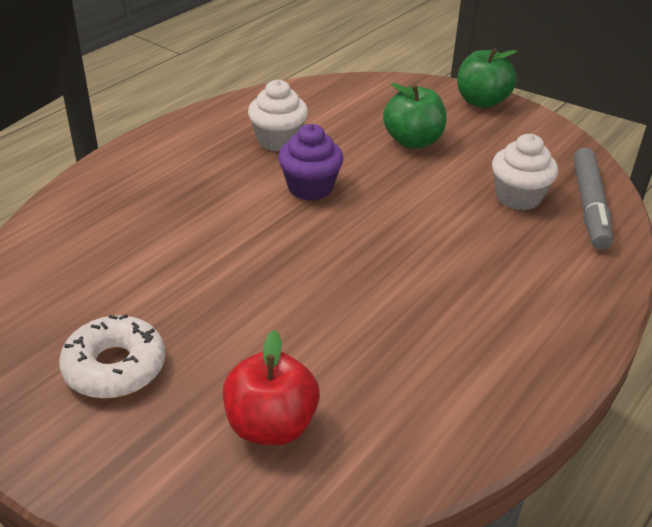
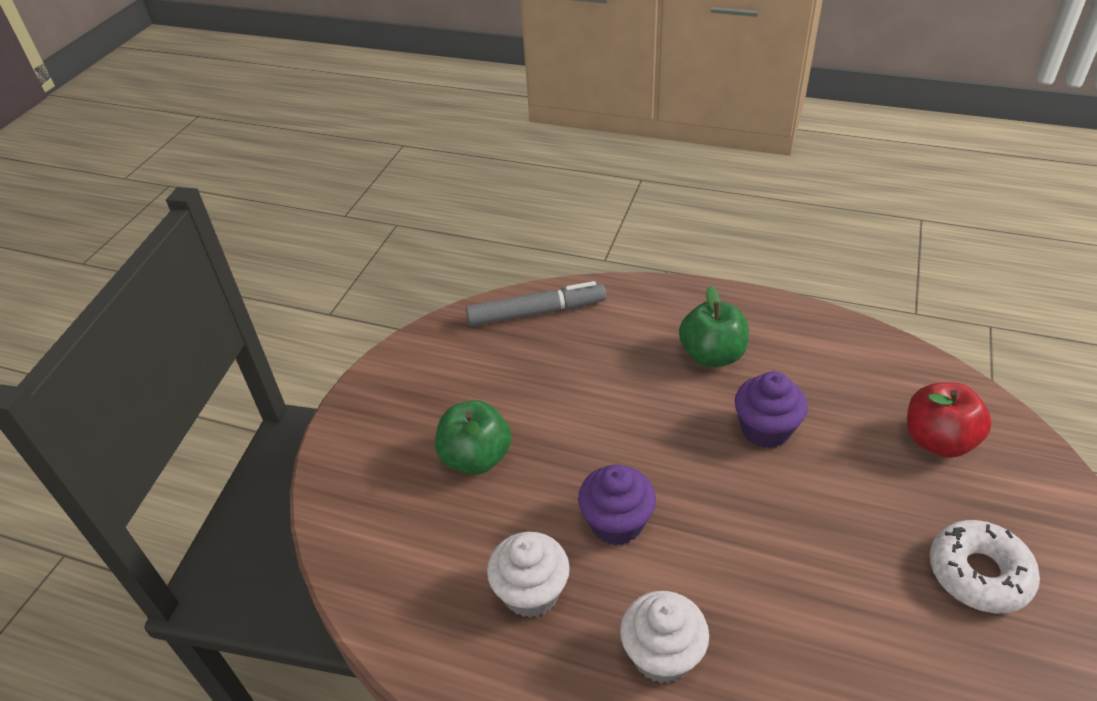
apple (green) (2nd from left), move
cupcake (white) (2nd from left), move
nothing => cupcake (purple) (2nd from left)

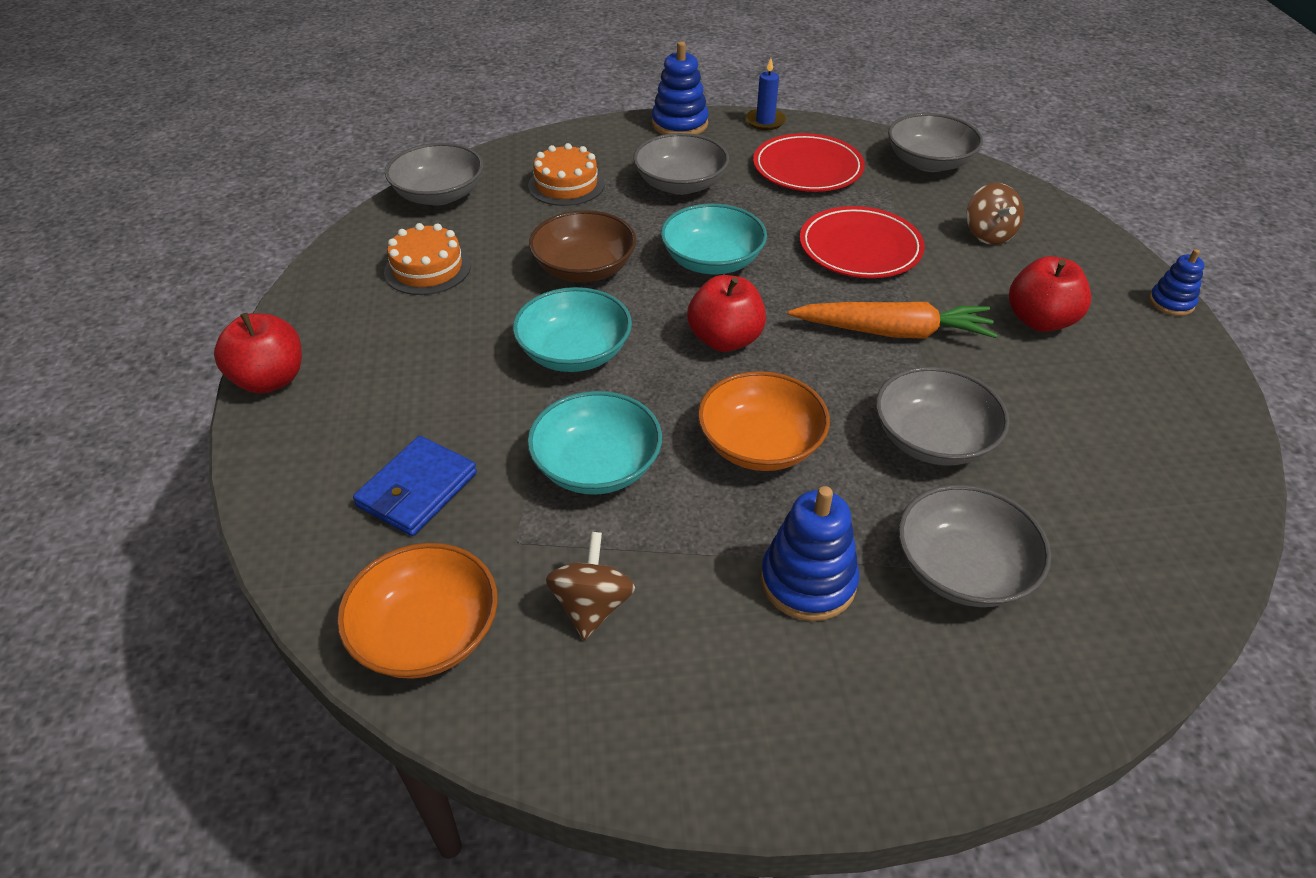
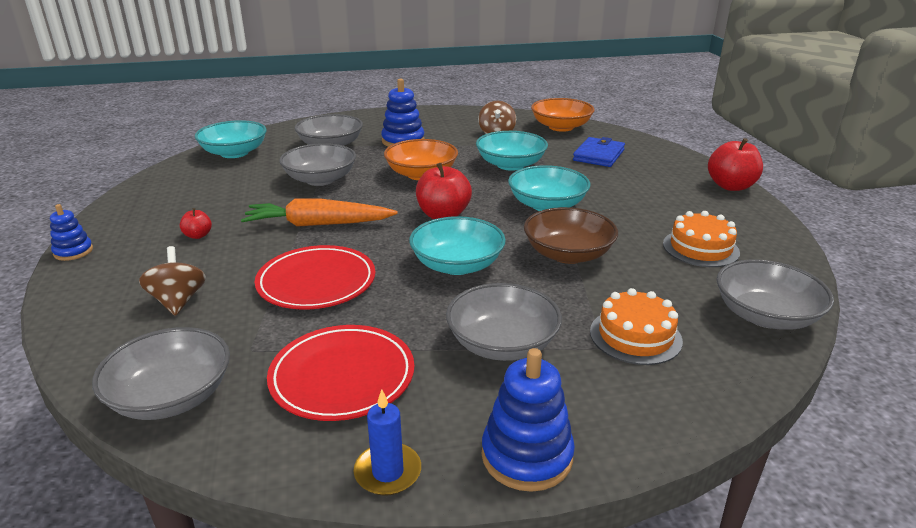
apple (red) (3rd from left in the first image) => apple (red) (1st from left), x0.51
nothing => bowl (turquoise) (1st from left)

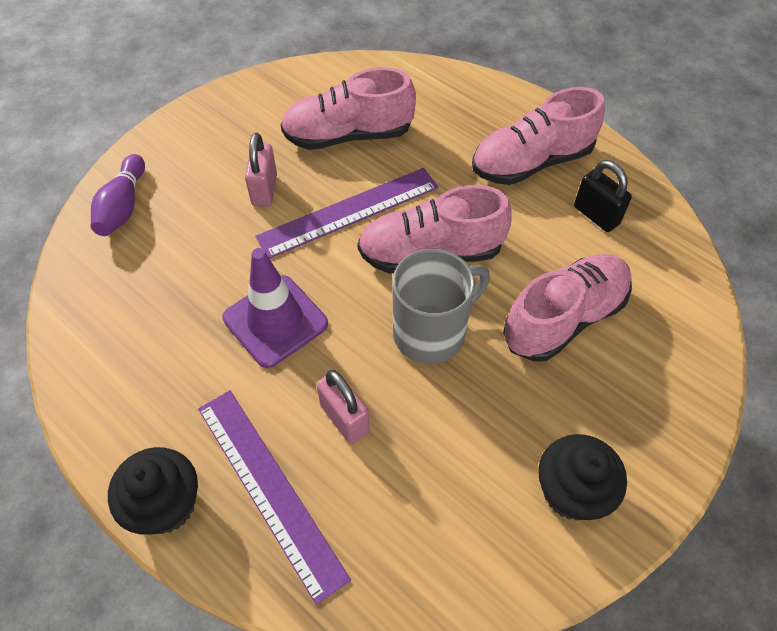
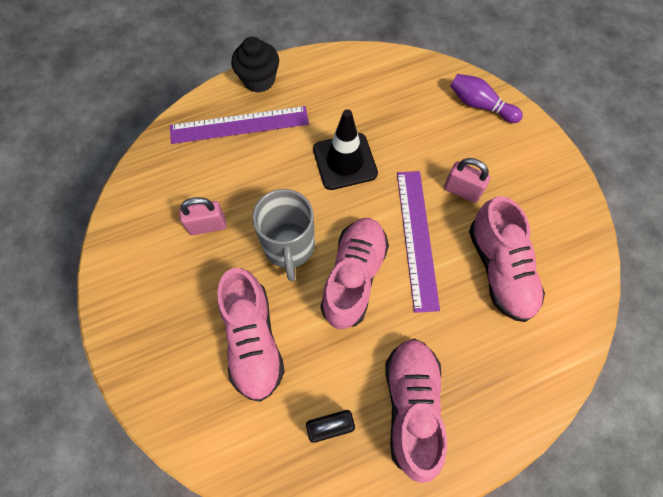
shoe (pink) (1st from left in the first image) => shoe (pink) (4th from left), 150 degrees clockwise
traffic cone (purple) => traffic cone (black)
padlock (pink) (2nd from left in the first image) => padlock (pink) (1st from left), move
cupcake (black) (2nd from left) => nothing

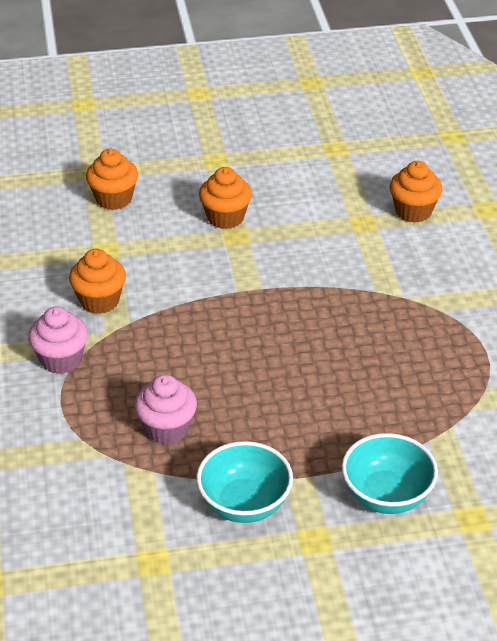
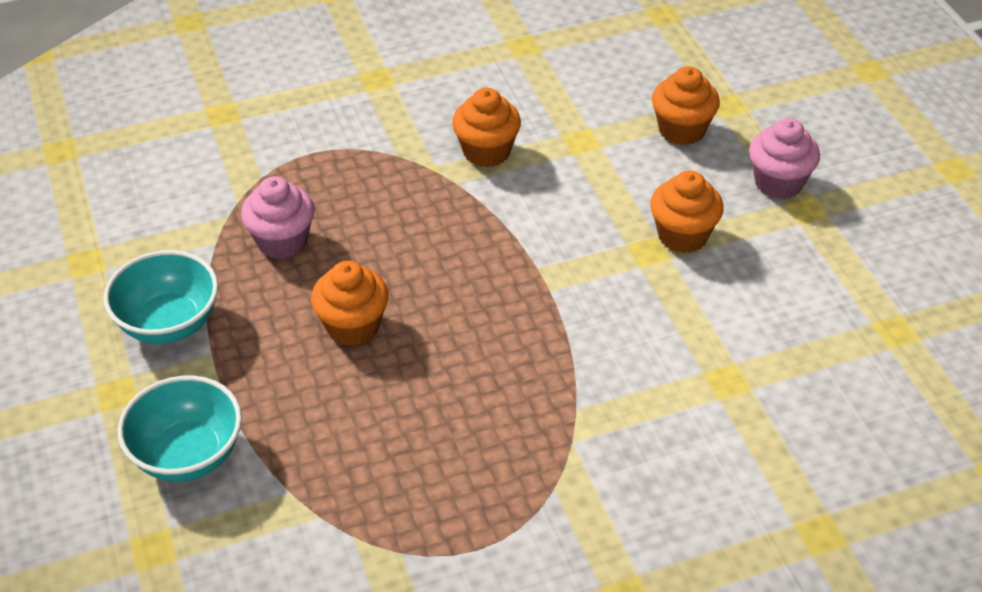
cupcake (orange) (4th from left in the first image) => cupcake (orange) (1st from left), move
cupcake (pink) (1st from left in the first image) => cupcake (pink) (2nd from left), move

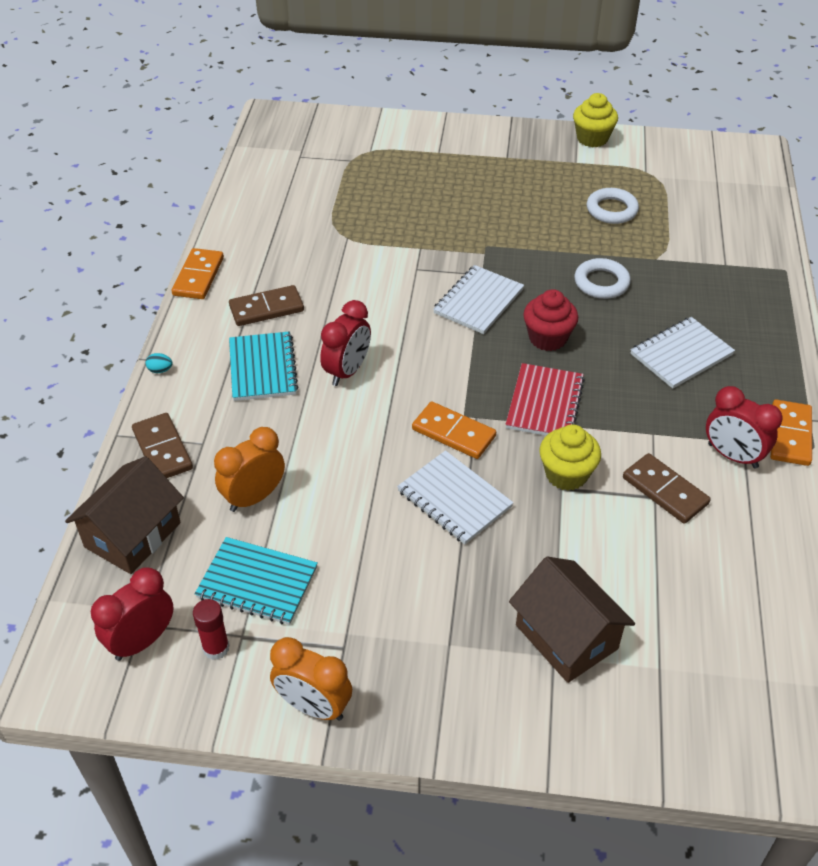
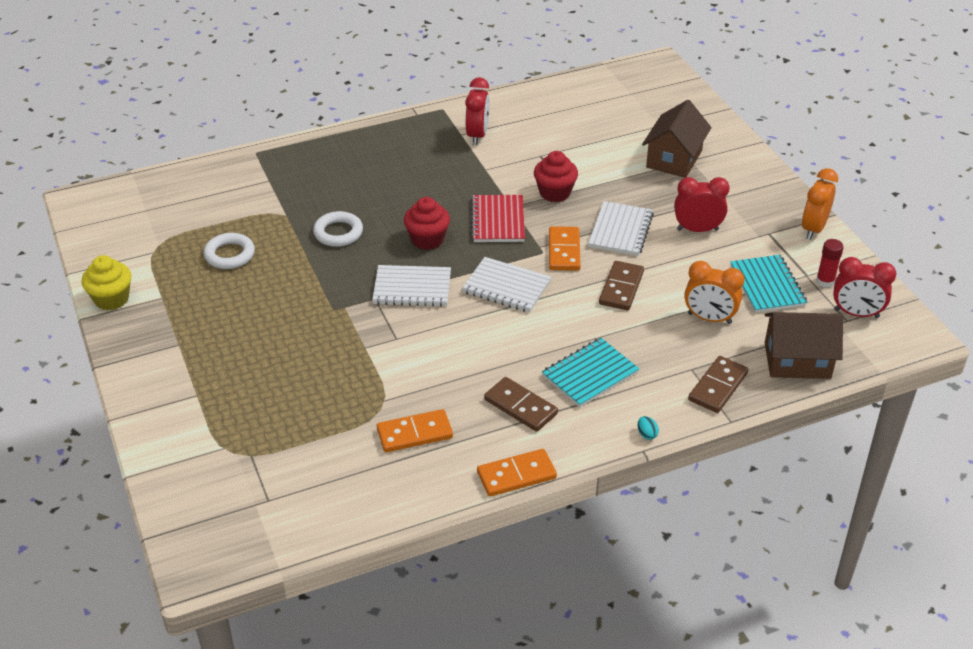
clock (red) (2nd from left), move
notebook (white) (3rd from left in the first image) => notebook (white) (2nd from left), move
notebook (red), 75 degrees counterclockwise
domino (orange) (3rd from left in the first image) => domino (orange) (1st from left), move
cupcake (yellow) (1st from left) => cupcake (red) (2nd from left)
domino (brown) (3rd from left in the first image) => domino (brown) (2nd from left), move
clock (orange) (2nd from left), 150 degrees counterclockwise

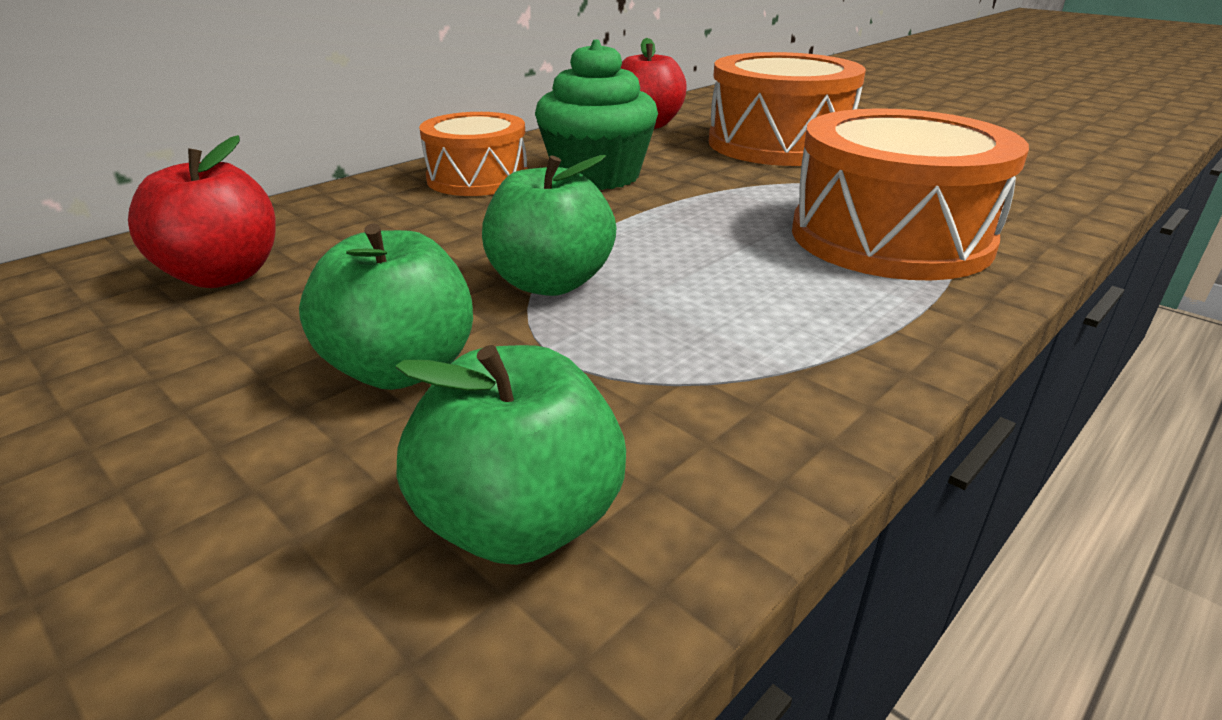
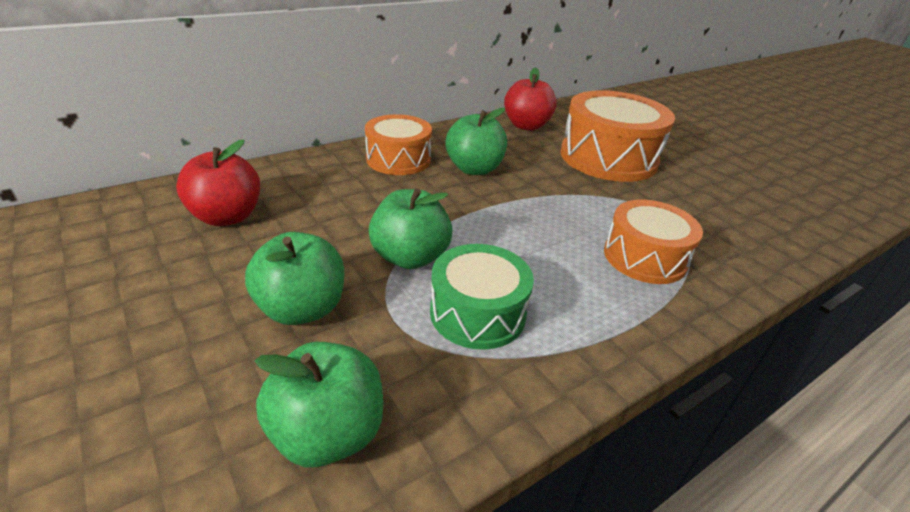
cupcake (green) => apple (green) (4th from left)
drum (orange) (3rd from left), x0.63
nothing => drum (green)

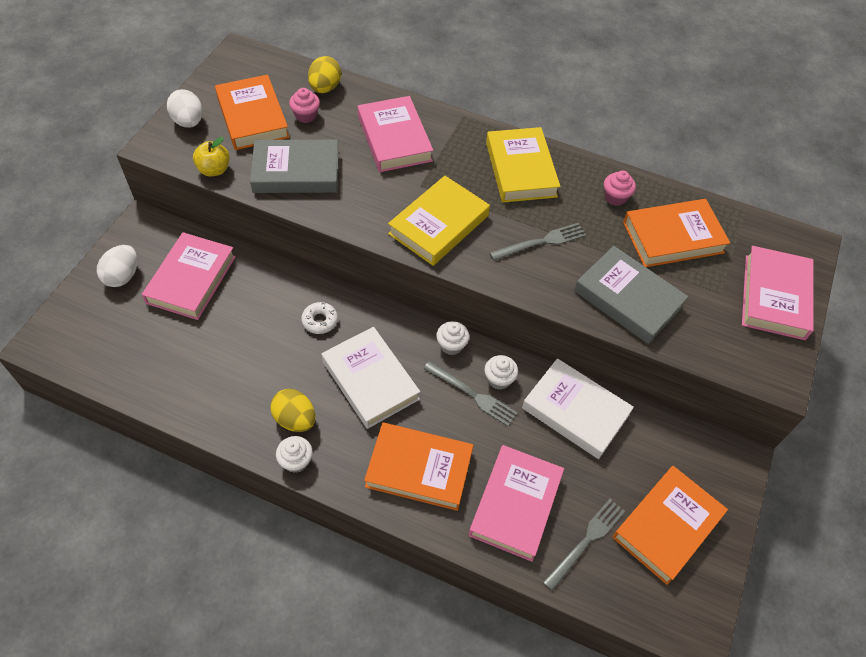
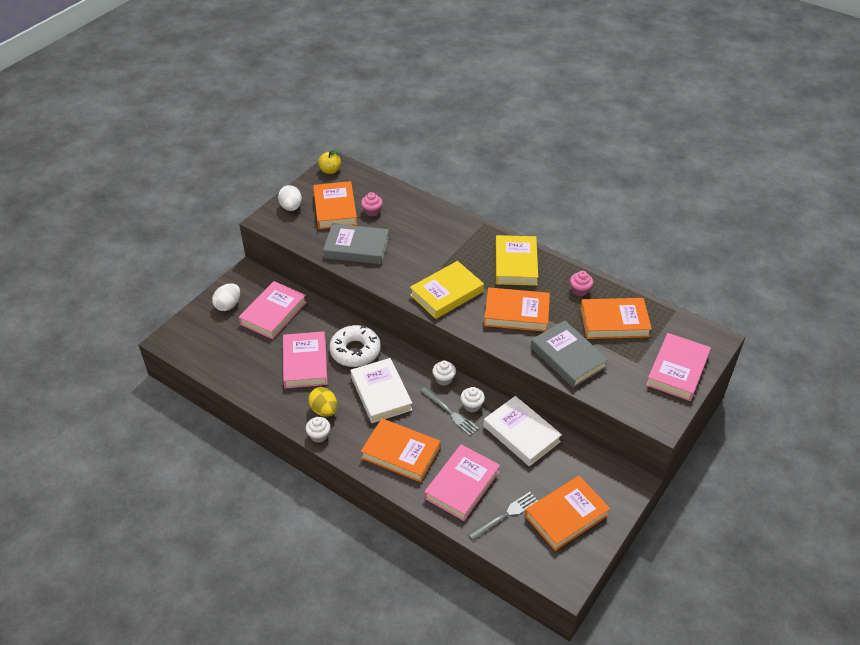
egg (yellow) (2nd from left) => nothing
book (pink) (2nd from left), move
apple (yellow), move
fork (grey) (2nd from left) => book (orange) (3rd from left)
donut (white), x1.99

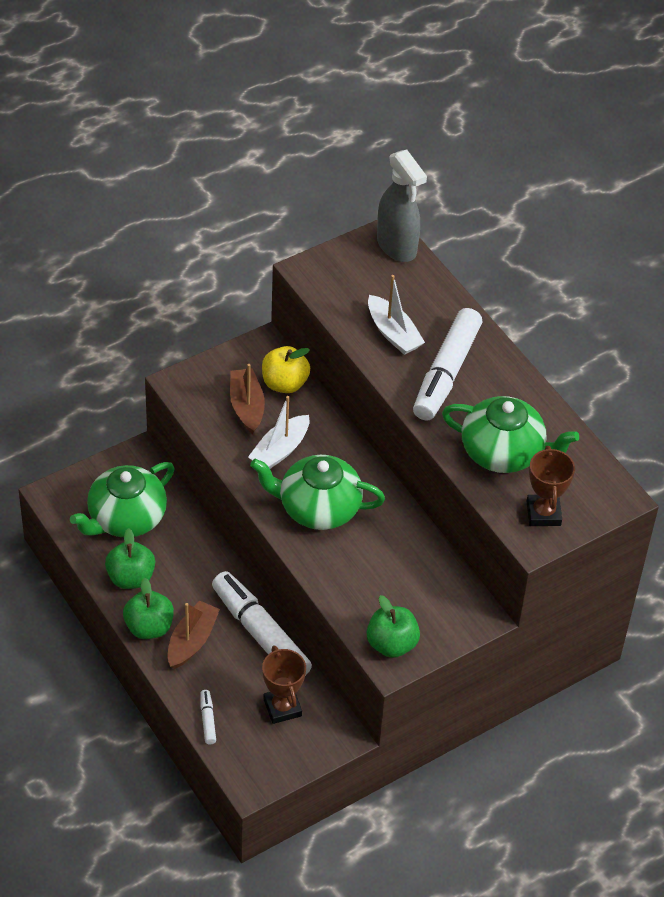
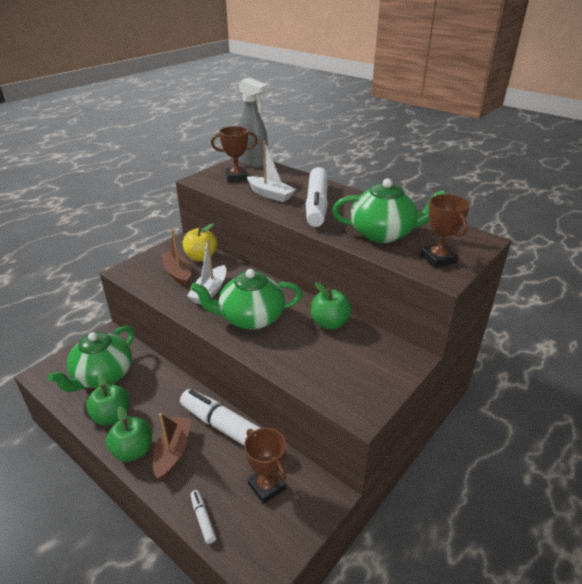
apple (green) (3rd from left), move
nothing => trophy (brown) (1st from left)

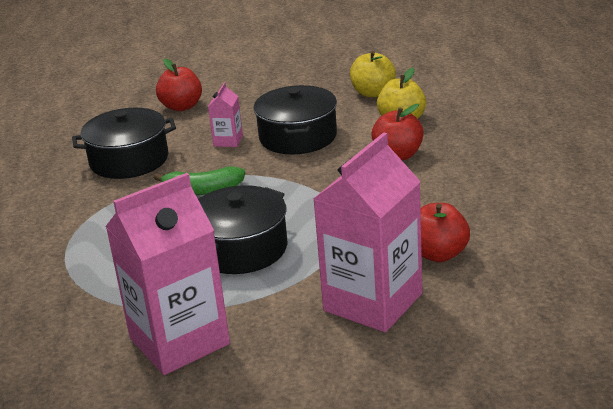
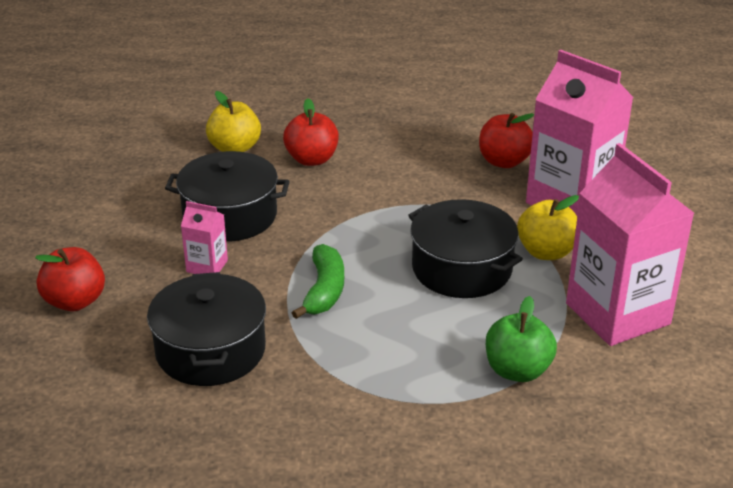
apple (yellow) (1st from left in the first image) => apple (yellow) (2nd from left), move
nothing => apple (green)

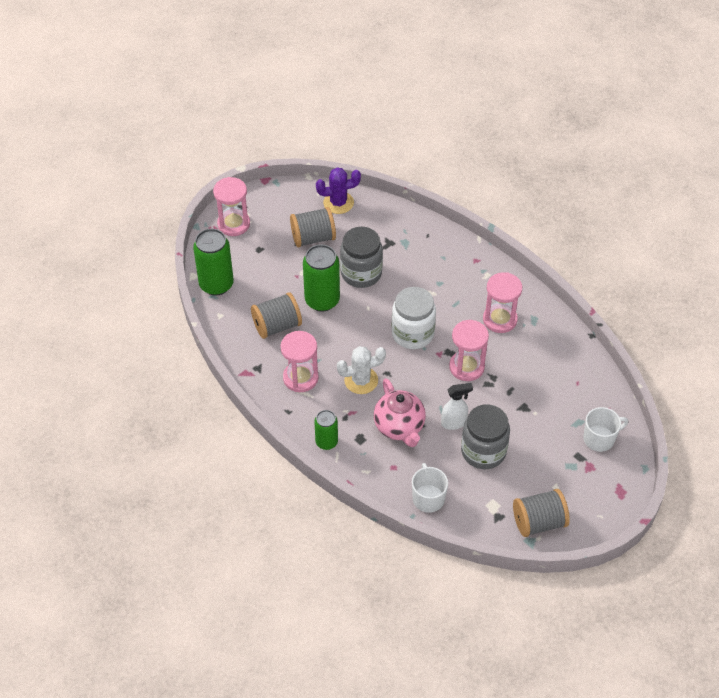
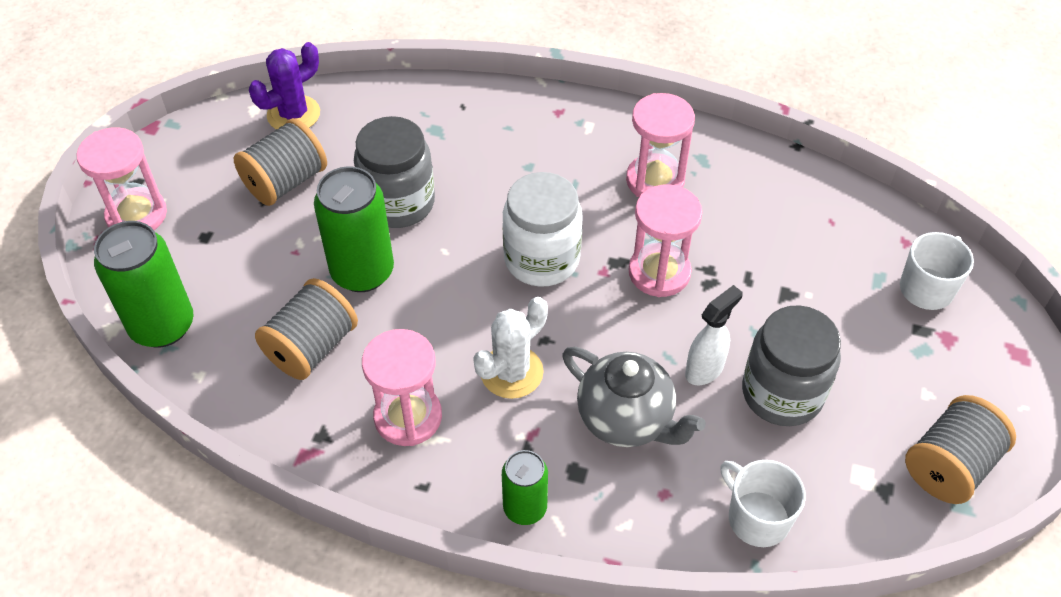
teapot (pink) => teapot (grey)

